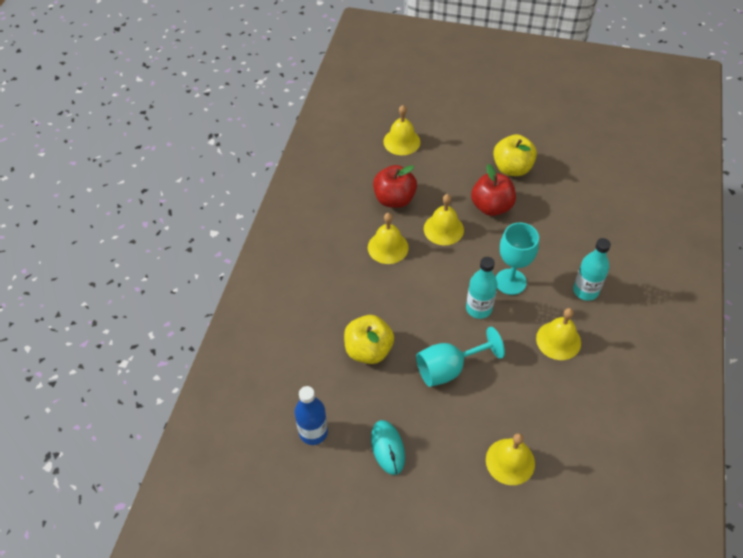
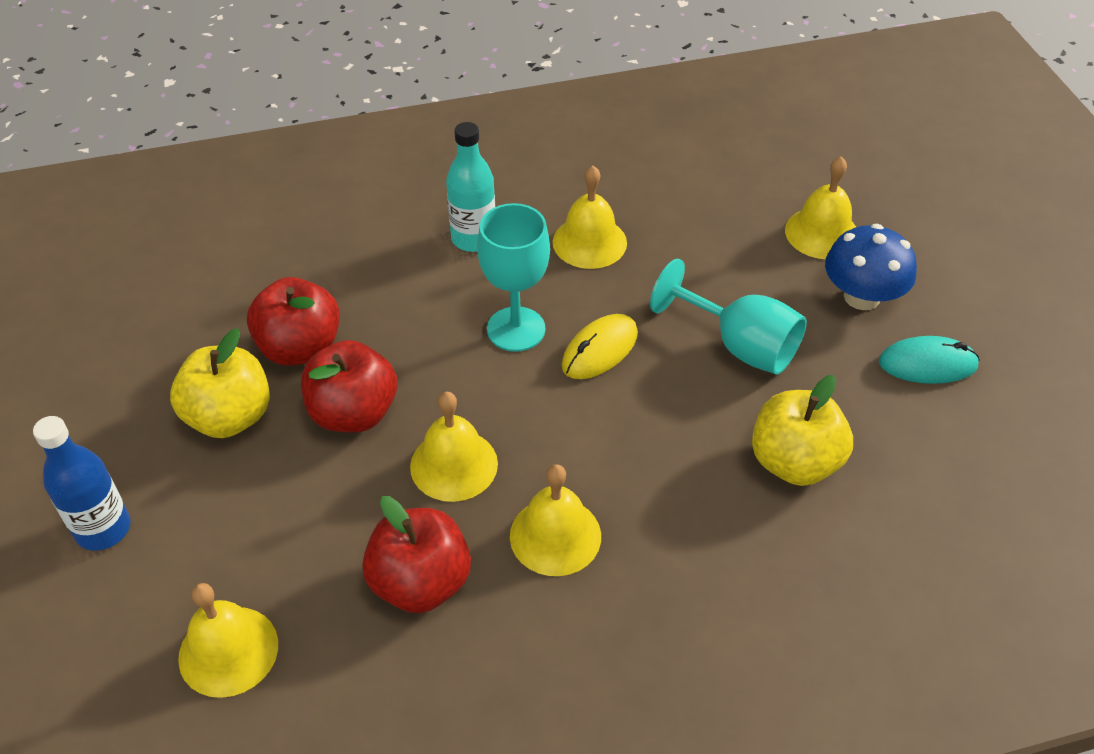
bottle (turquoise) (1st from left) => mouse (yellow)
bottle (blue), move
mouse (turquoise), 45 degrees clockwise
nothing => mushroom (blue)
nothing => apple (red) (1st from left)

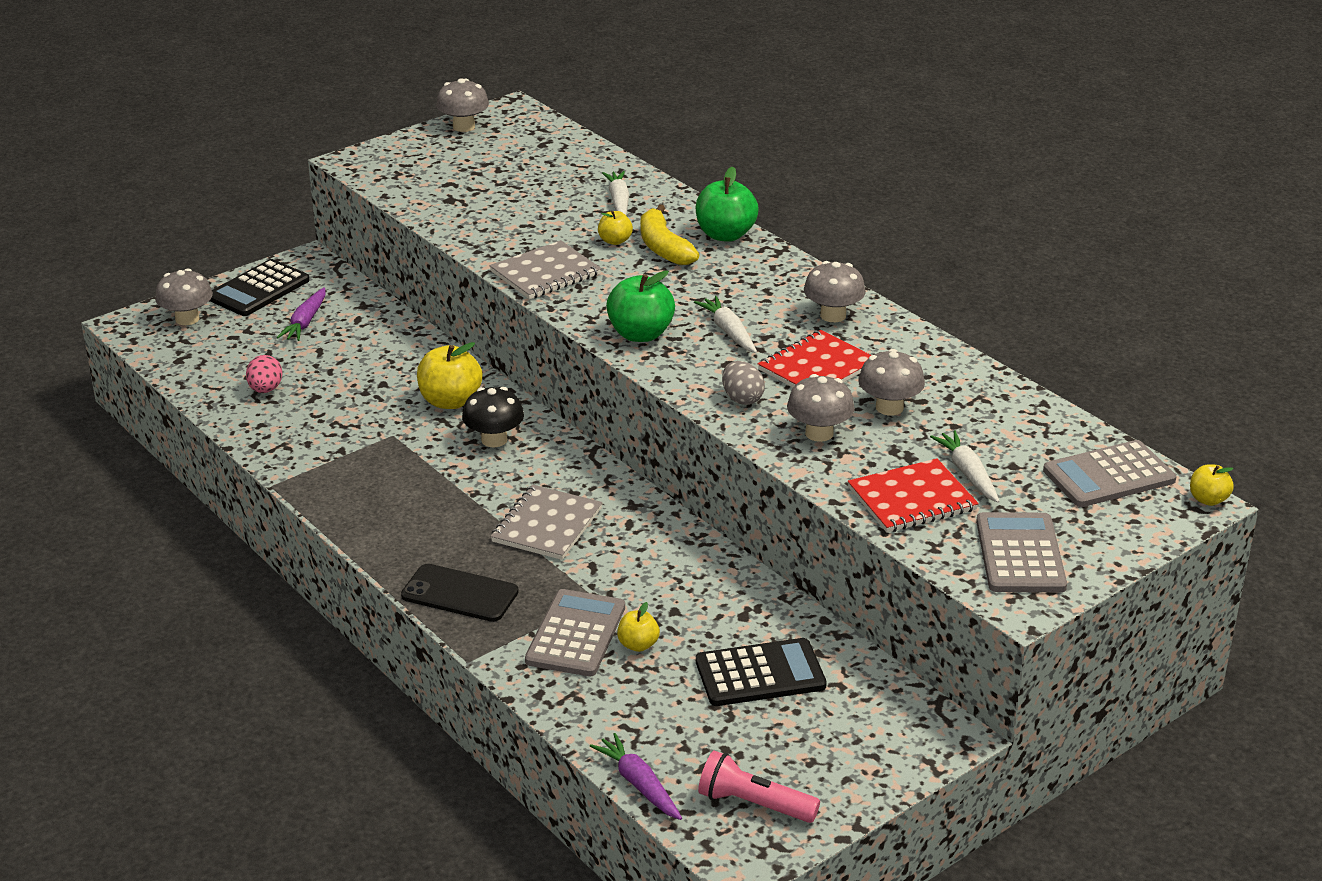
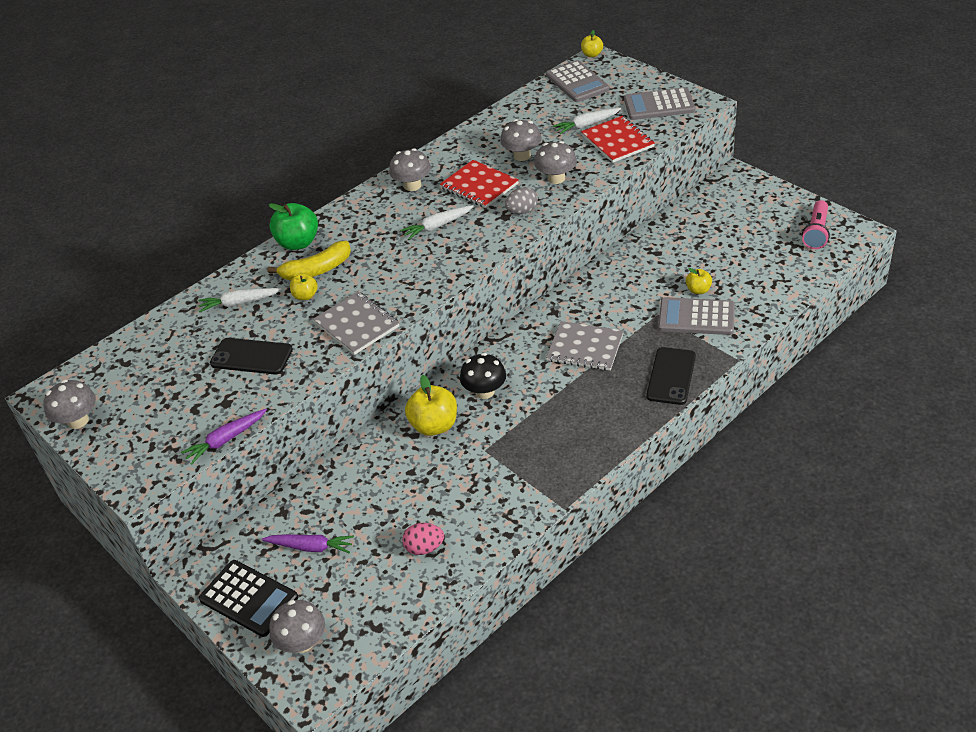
apple (green) (1st from left) => nothing
calculator (black) (2nd from left) => nothing
carrot (purple) (2nd from left in the first image) => carrot (purple) (1st from left), move
nothing => phone (black) (1st from left)

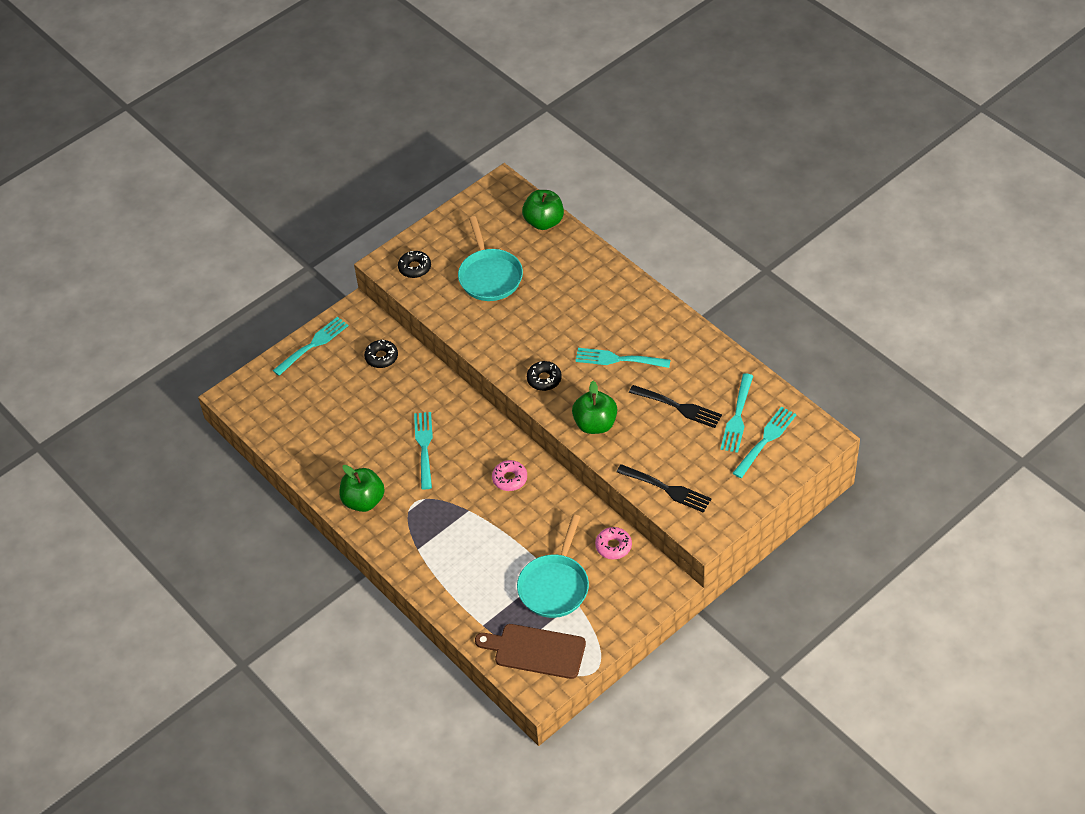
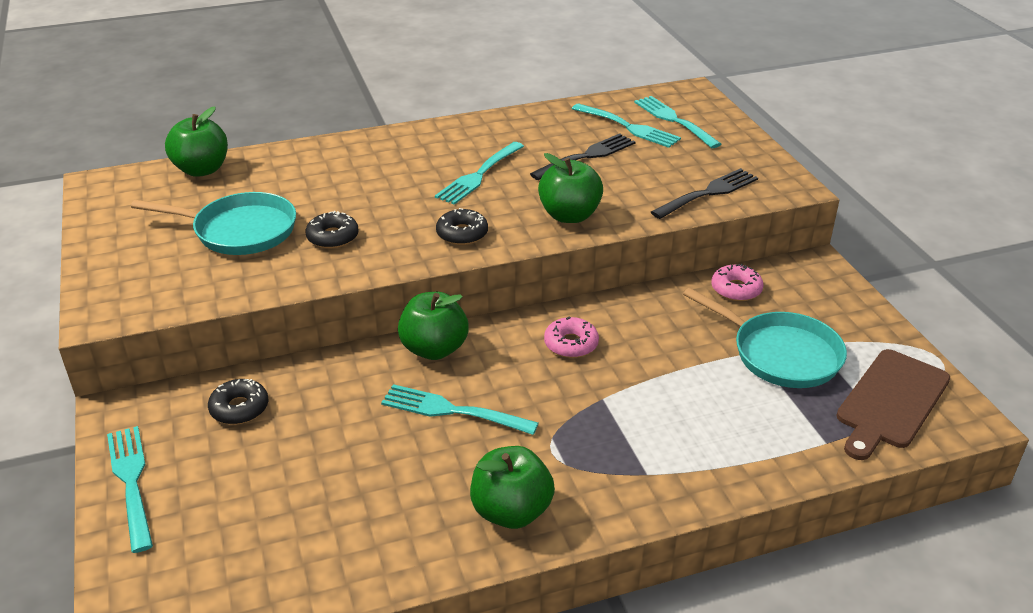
donut (black) (2nd from left), move
nothing => apple (green) (2nd from left)

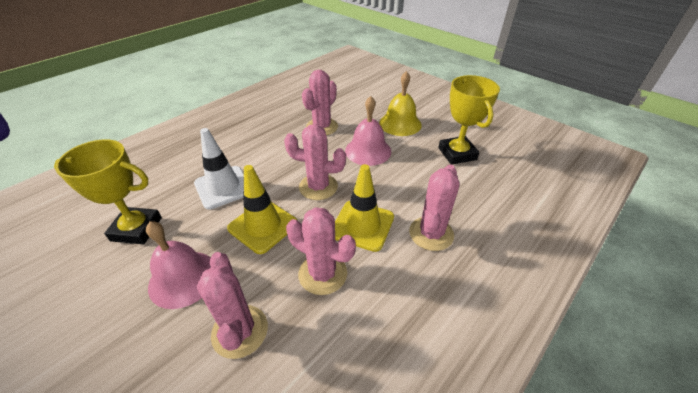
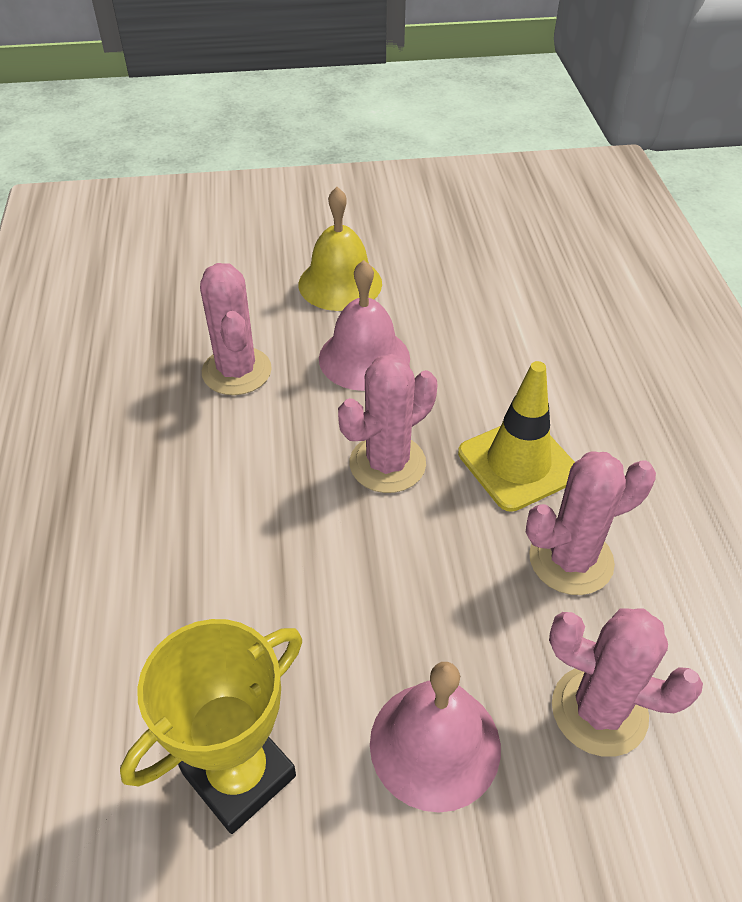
trophy (yellow) (2nd from left) => nothing
traffic cone (white) => nothing
cactus (pink) (5th from left) => nothing
traffic cone (yellow) (1st from left) => nothing

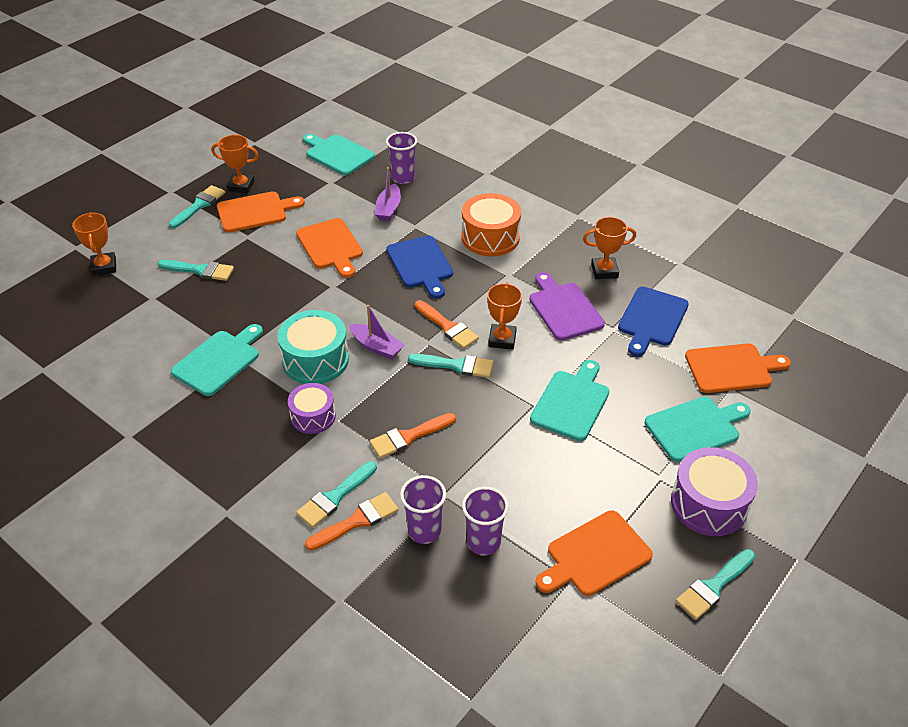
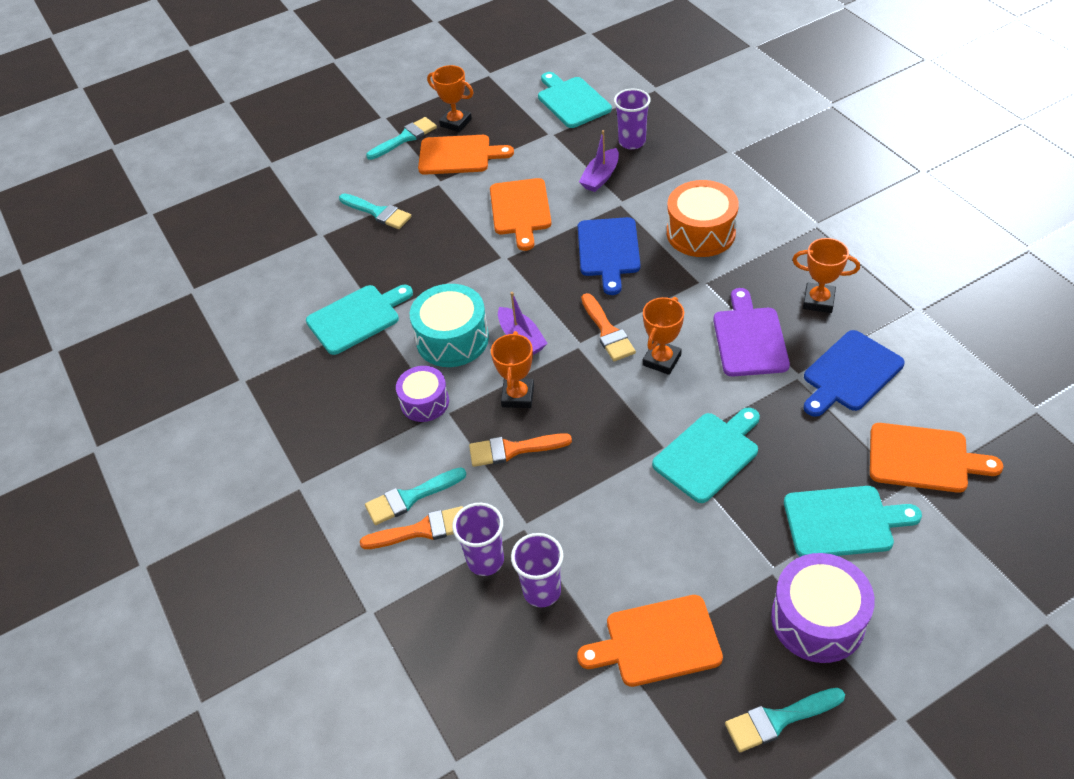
trophy (orange) (1st from left in the first image) => trophy (orange) (2nd from left), move
brush (turquoise) (4th from left) => nothing

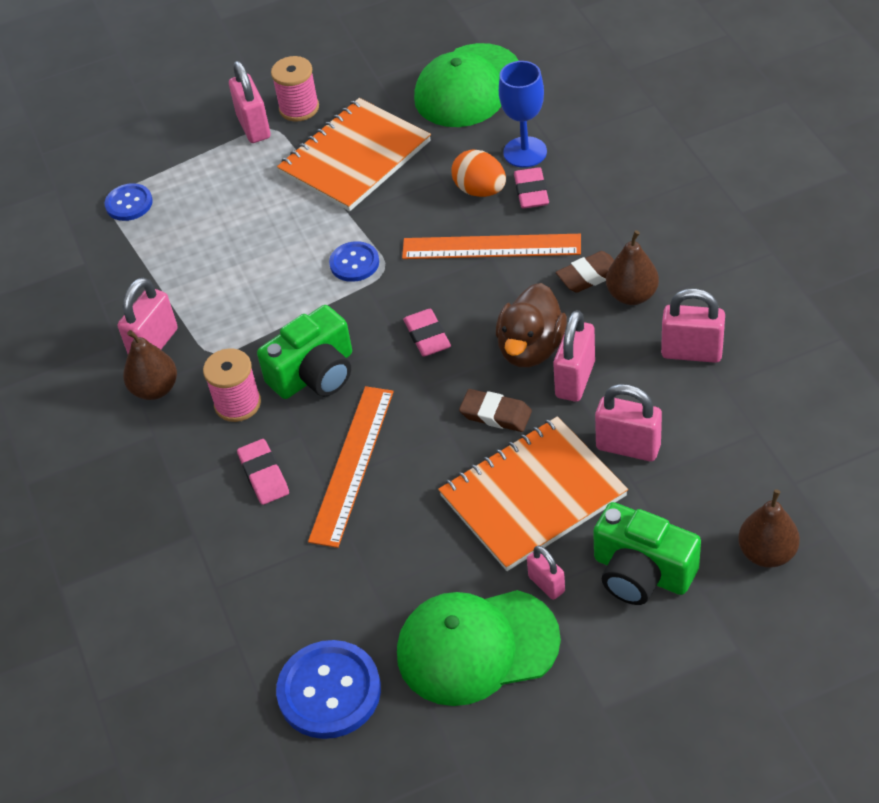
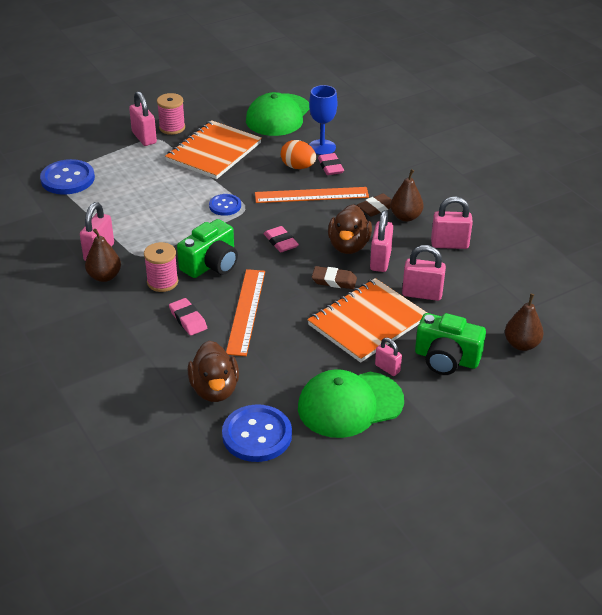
button (blue) (1st from left), x1.70
nothing => duck (brown) (1st from left)

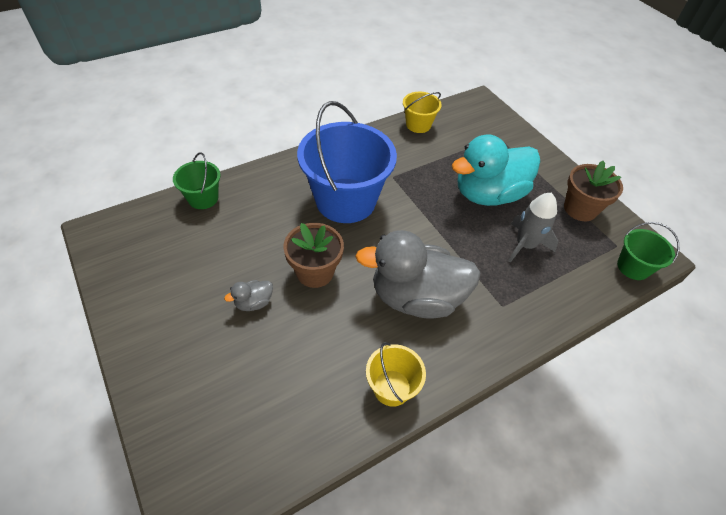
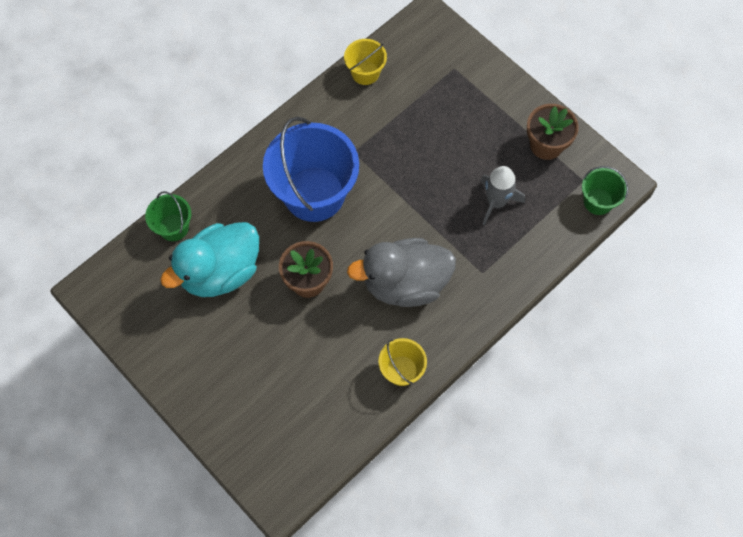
duck (turquoise), move
duck (grey) (1st from left) => nothing

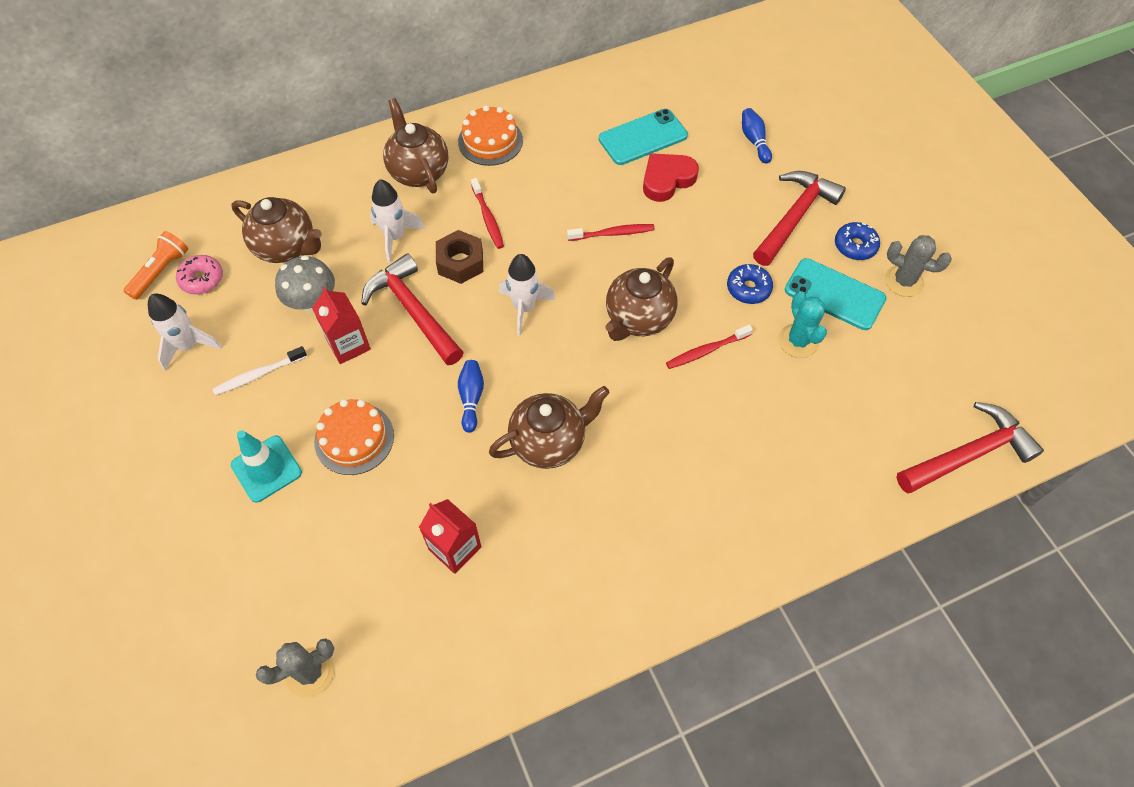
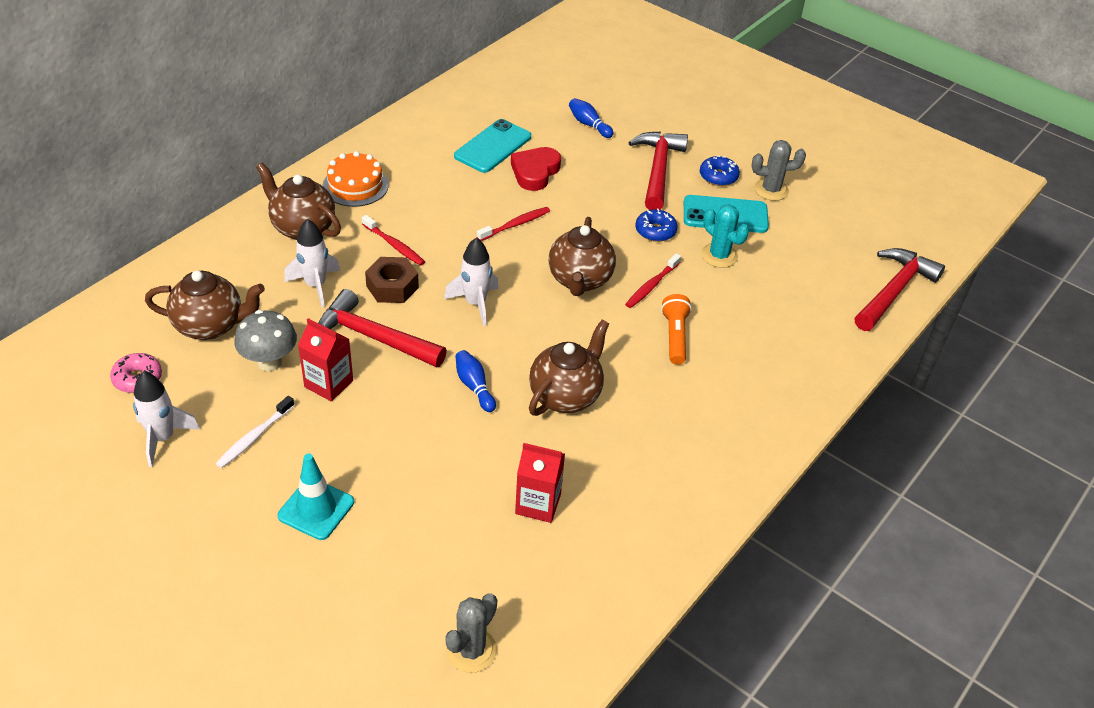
flashlight (orange), move
cake (orange) (1st from left) => nothing

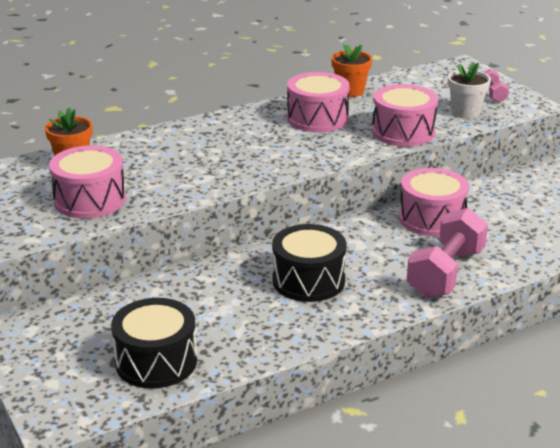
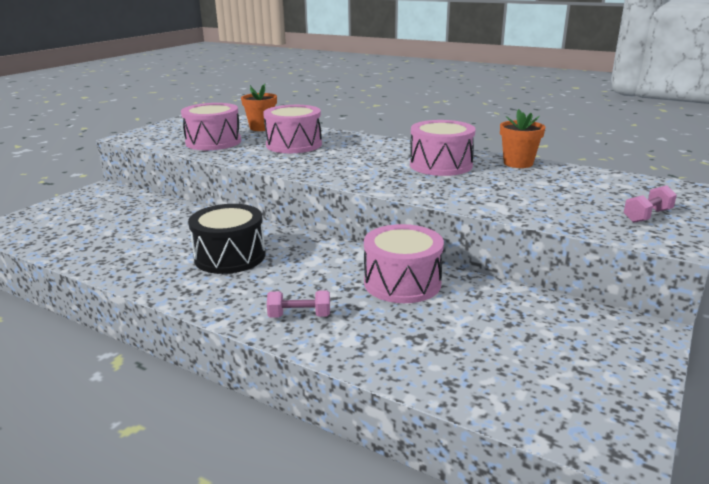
flower pot (white) => nothing
drum (pink) (3rd from left in the first image) => drum (pink) (2nd from left), move
dumbbell (pink) (1st from left), x0.48
drum (black) (1st from left) => nothing

